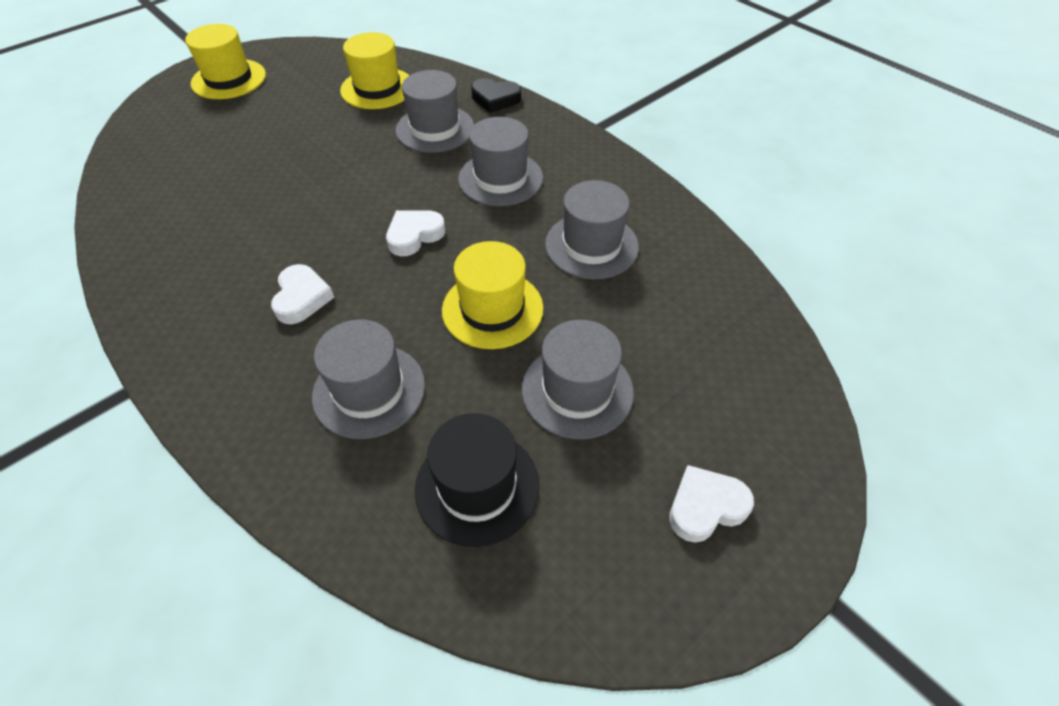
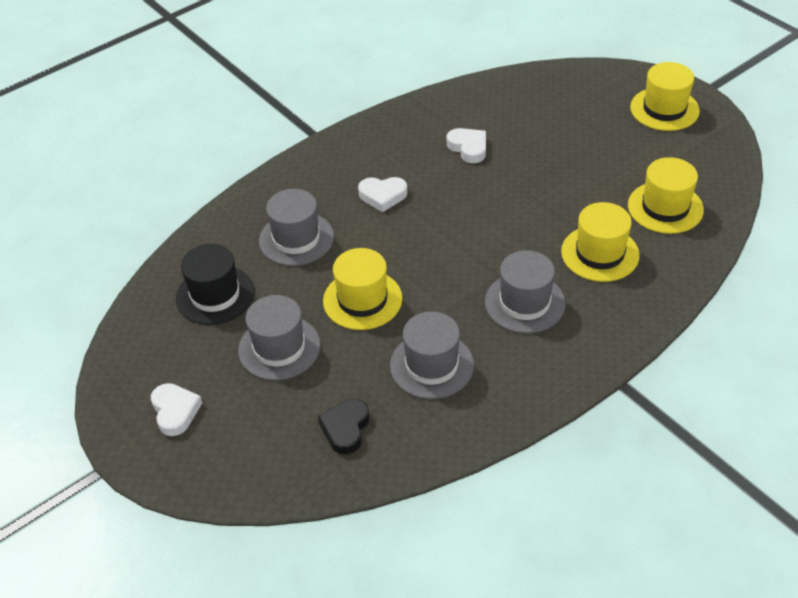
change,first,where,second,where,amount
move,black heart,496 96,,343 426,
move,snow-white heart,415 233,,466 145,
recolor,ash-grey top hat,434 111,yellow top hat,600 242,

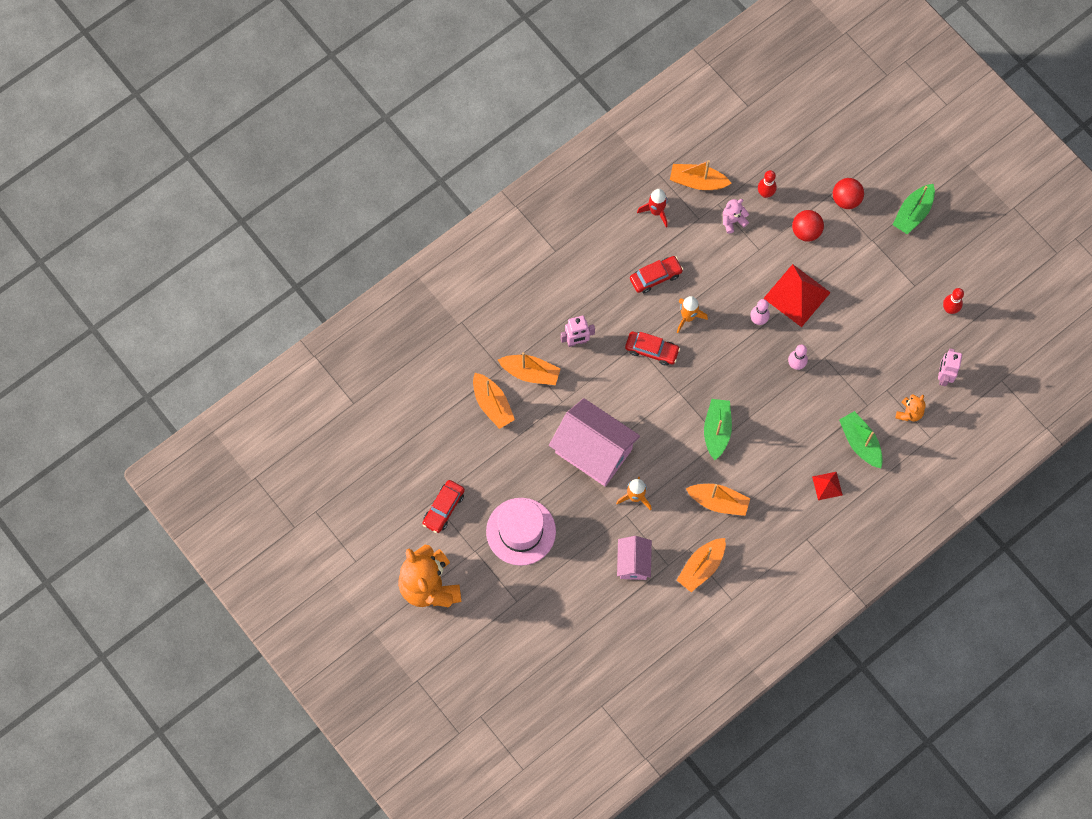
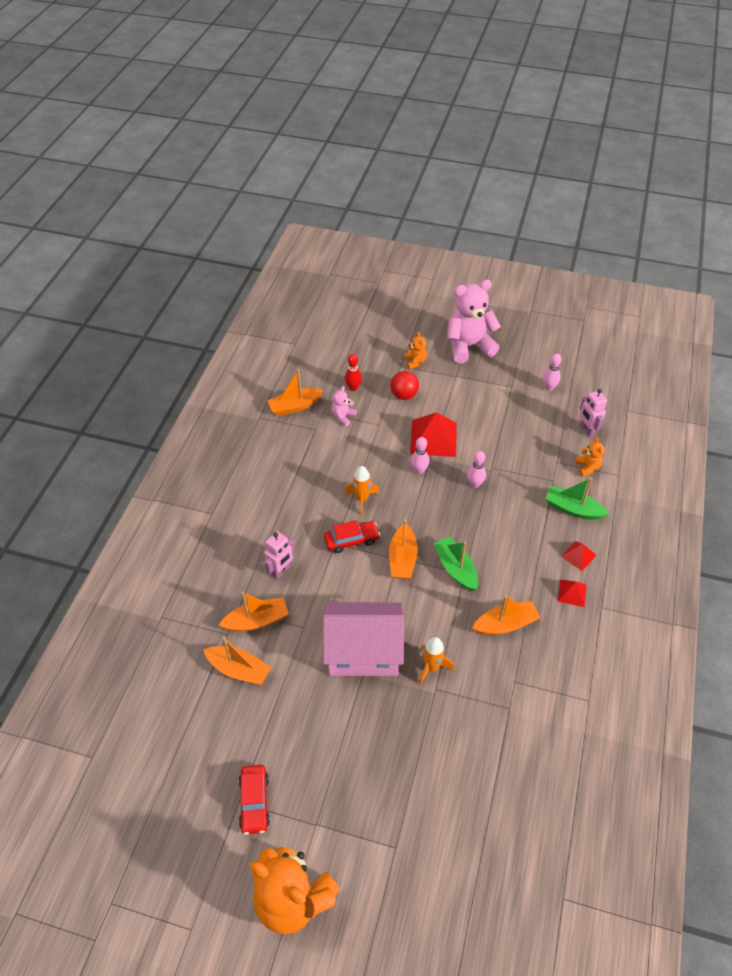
change,first,where,second,where,amount
move,orange toy boat,701 565,,403 549,
replace,scarlet ball,848 193,orange teddy,415 351,
replace,green toy boat,914 209,rose-pink teddy,474 321,
recolor,scarlet tenpin,953 301,rose-pink tenpin,552 372,
insert,,,scarlet pyramid shape,572 593,
delete,rose-pink top hat,521 532,,,
delete,rose-pink toy house,634 558,,,
delete,scarlet car,656 274,,,
delete,scarlet rocket,652 208,,,

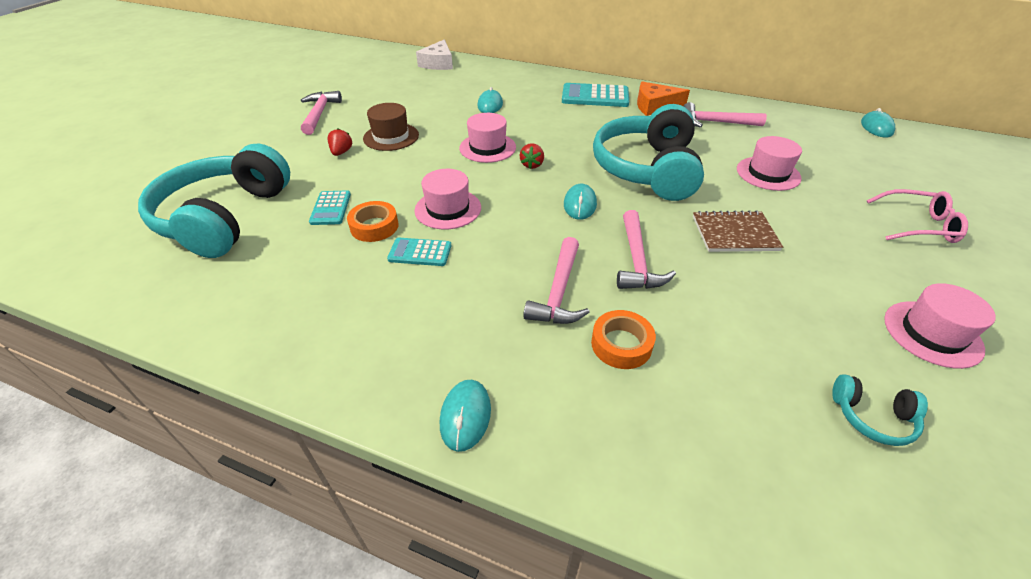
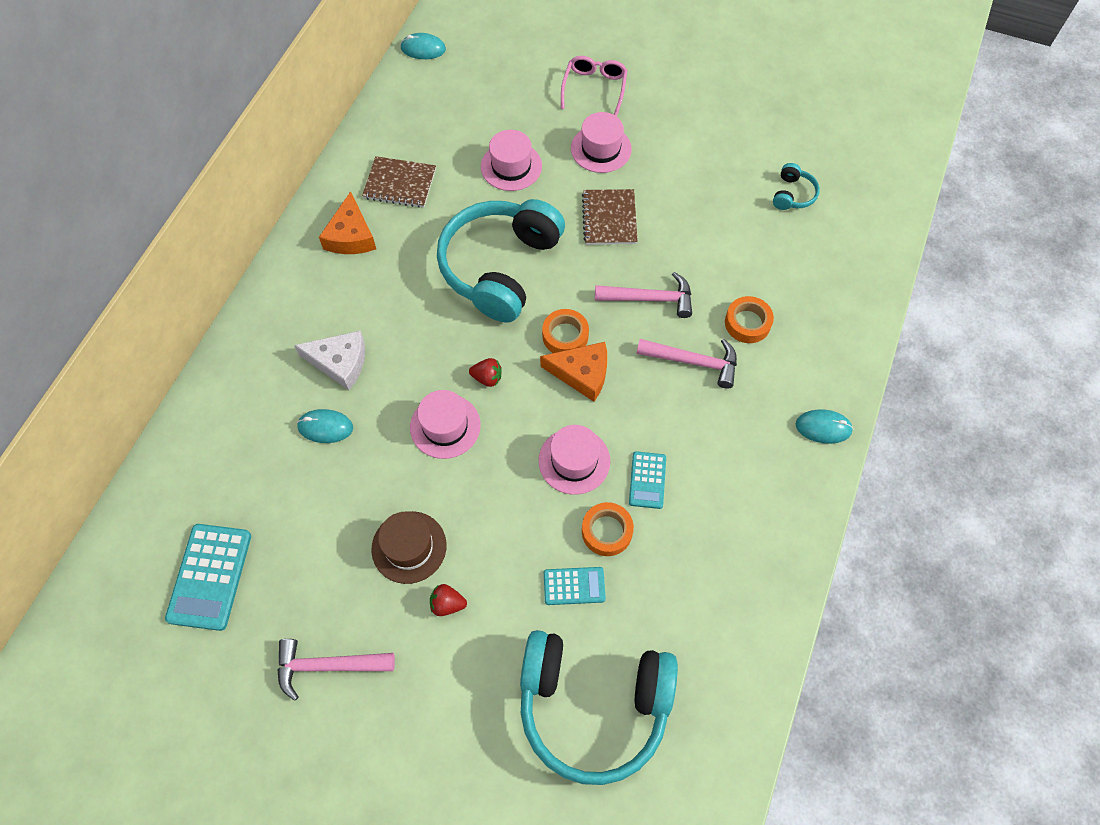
change,first,where,second,where,amount
move,teal adding machine,595 95,,208 577,
move,snow-white piece of cheese,434 54,,329 360,
replace,rose-pink hammer,725 114,russet notepad,399 182,
rotate,teal headphones,648 152,,501 261,105 degrees clockwise
insert,,,orange piece of cheese,573 372,
replace,teal computer mouse,580 202,orange sticky tape,565 331,
move,rose-pink top hat,940 326,,601 142,

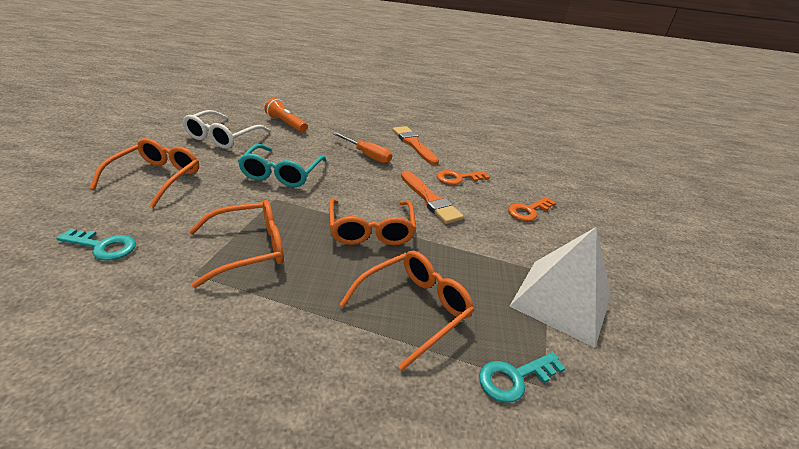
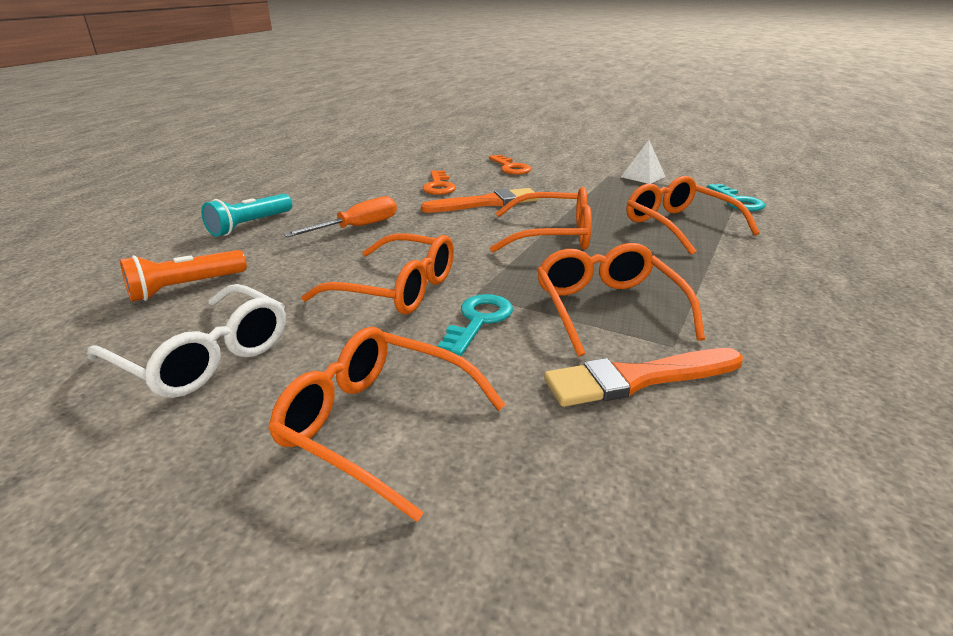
change,first,where,second,where,amount
insert,,,teal pocket torch,246 215,
recolor,teal glasses,282 165,orange glasses,377 274,
move,teal latchkey,96 245,,475 325,
move,orange paintbrush,415 145,,643 377,
resize,snow-white pyramid shape,560 287,,643 162,x0.46

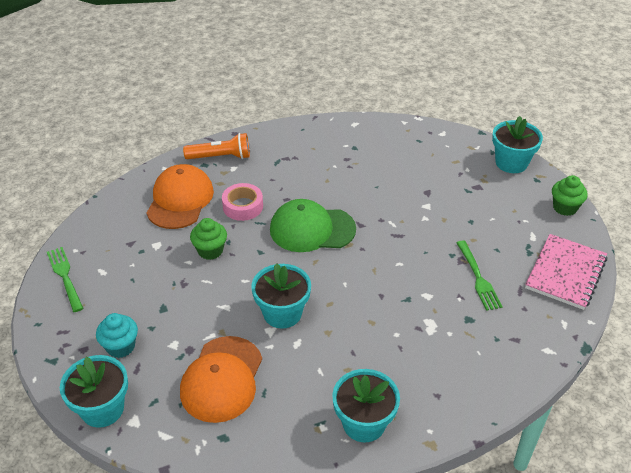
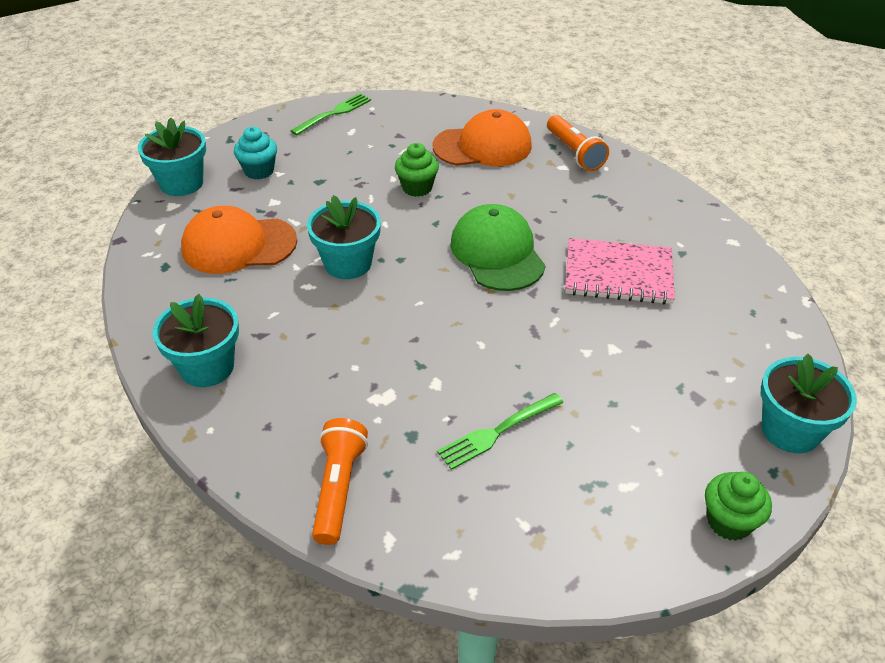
change,first,where,second,where,amount
insert,,,orange pocket torch,340 481,
move,rose-pink notepad,566 272,,620 271,
delete,rose-pink sticky tape,242 202,,,

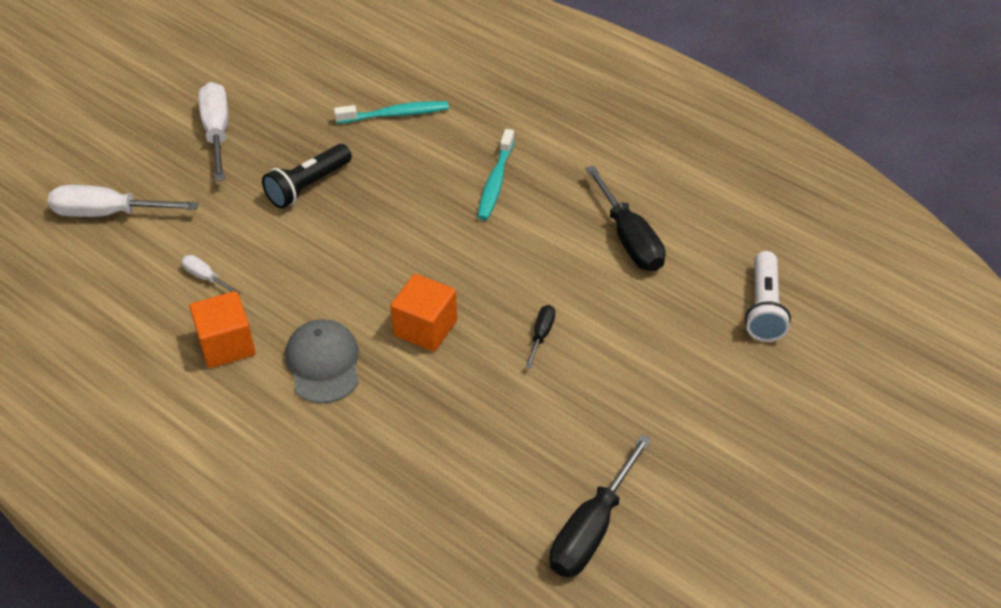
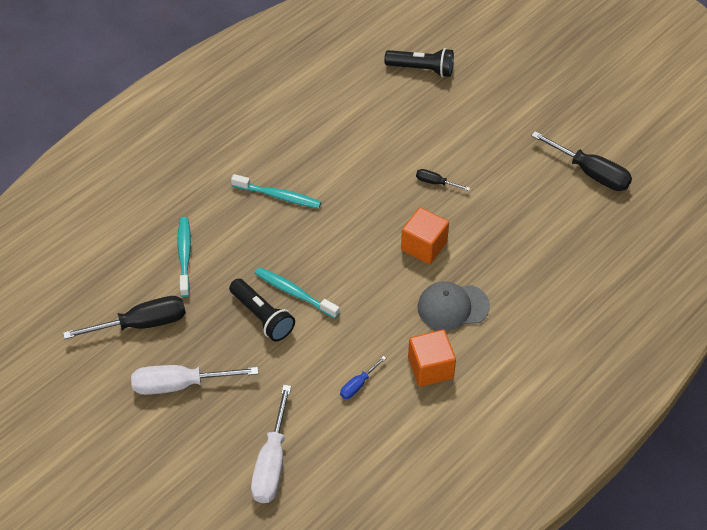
change,first,where,second,where,amount
move,black screwdriver,625 218,,124 317,
insert,,,teal dental brush,297 293,
recolor,snow-white screwdriver,211 274,cobalt screwdriver,363 377,
recolor,snow-white pocket torch,768 296,black pocket torch,419 62,

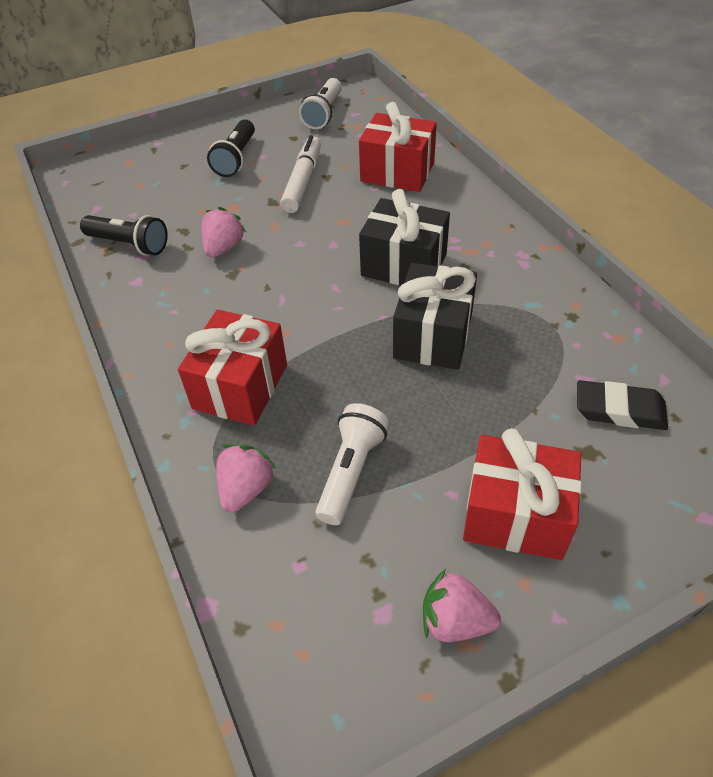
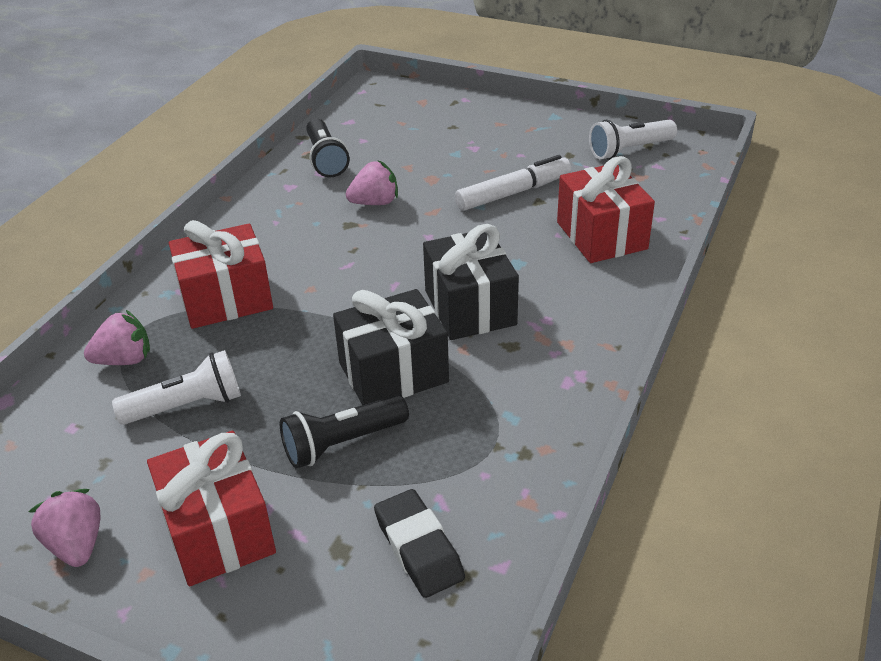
change,first,where,second,where,amount
move,black pocket torch,231 148,,344 431,

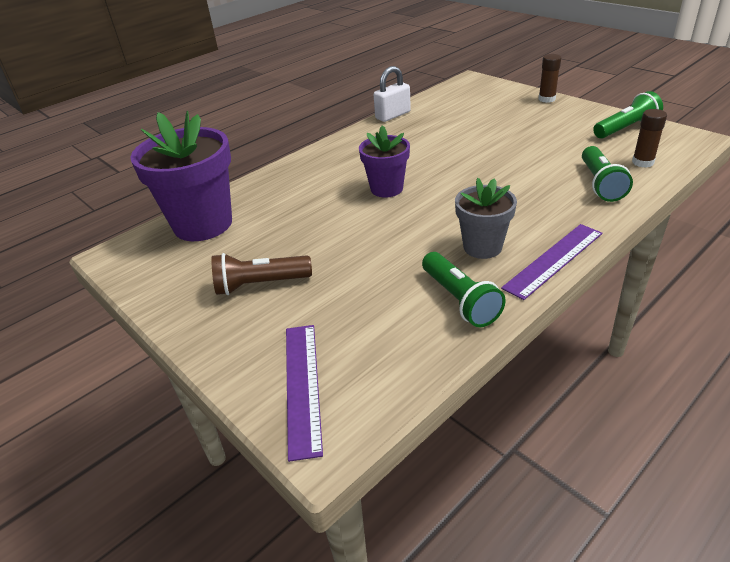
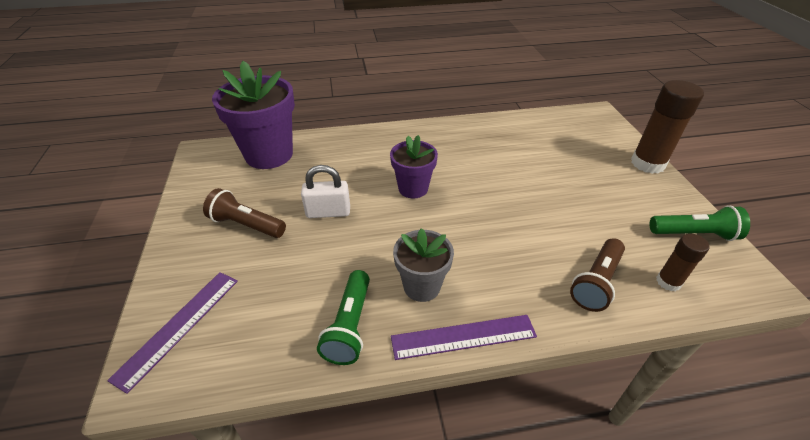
change,first,where,second,where,amount
move,snow-white lock,392 94,,325 191,
recolor,green pocket torch,607 174,russet pocket torch,597 275,
resize,russet stick of glue,549 78,,667 127,x1.83

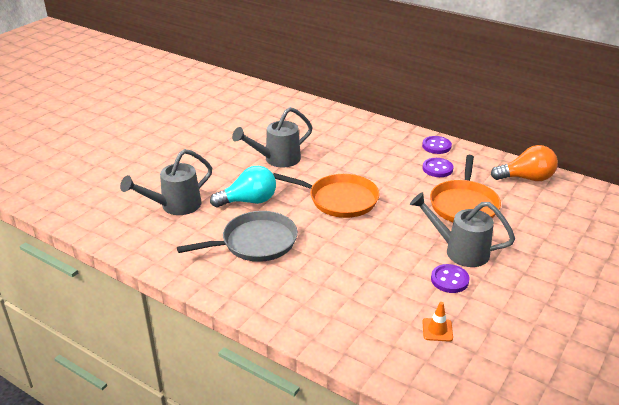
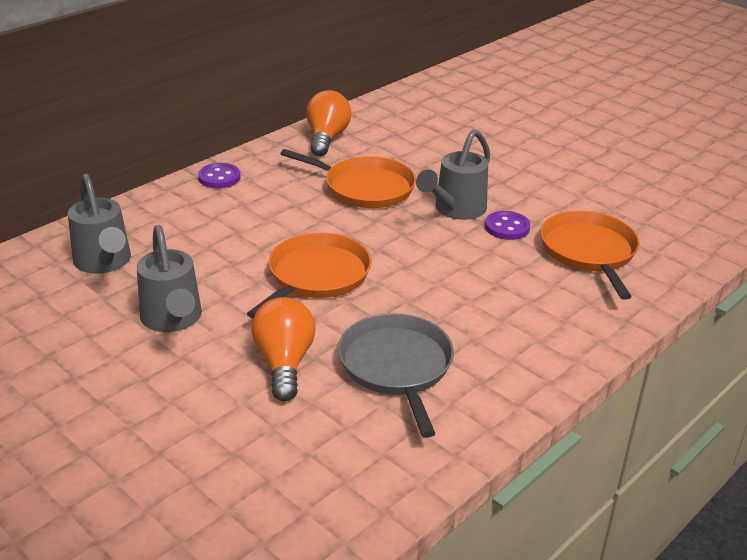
change,first,where,second,where,amount
move,ash-grey watering can,166 182,,99 224,
recolor,teal lightbulb,243 186,orange lightbulb,283 349,
replace,orange road cone,438 322,orange skillet,590 255,
delete,violet button,438 167,,,

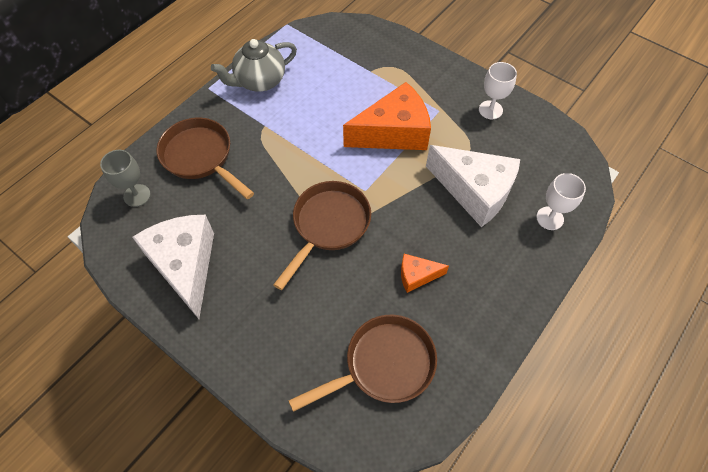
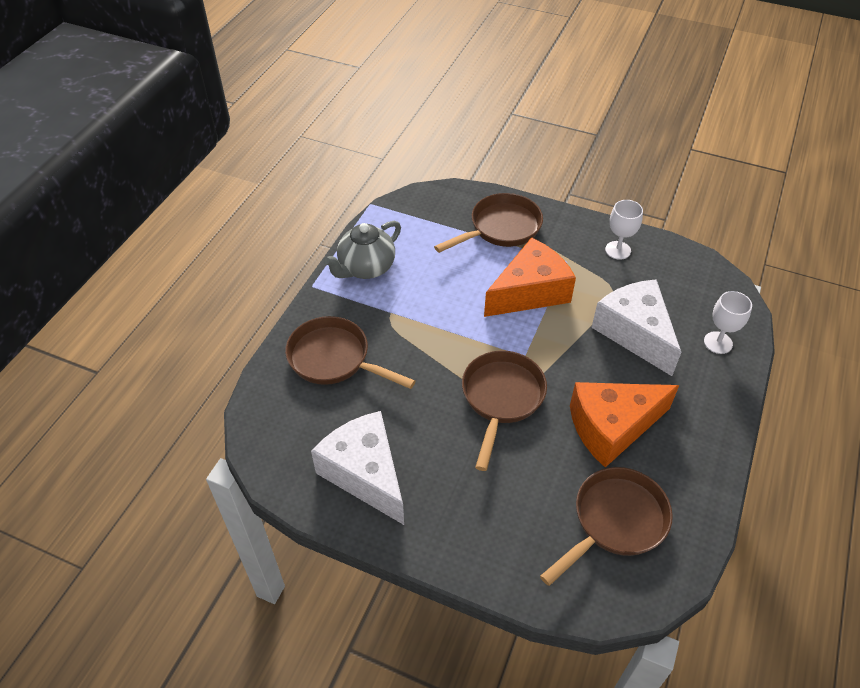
change,first,where,second,where,amount
insert,,,russet skillet,488 223,
resize,orange piece of cheese,425 273,,624 425,x2.08
rotate,snow-white piece of cheese,473 186,,636 327,135 degrees counterclockwise
delete,ash-grey chalice,125 178,,,

